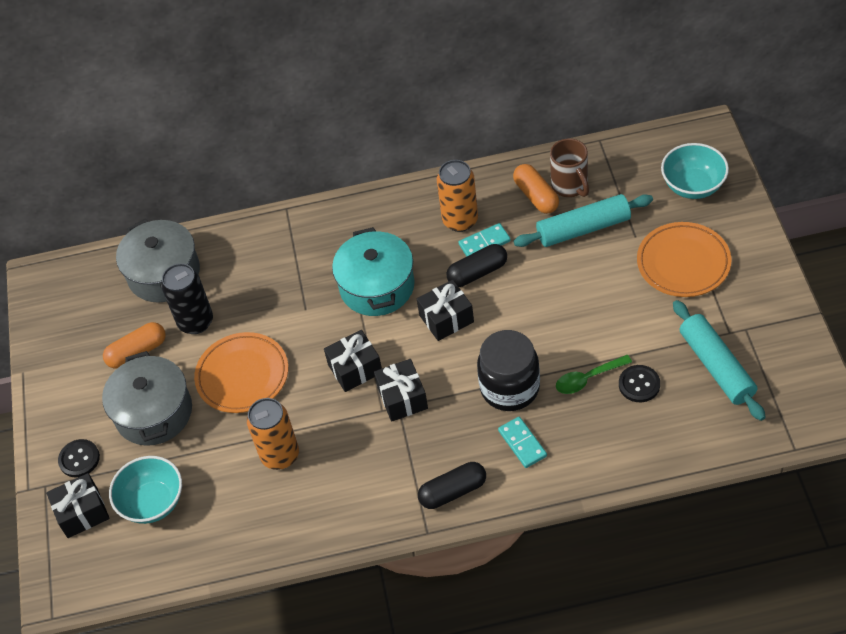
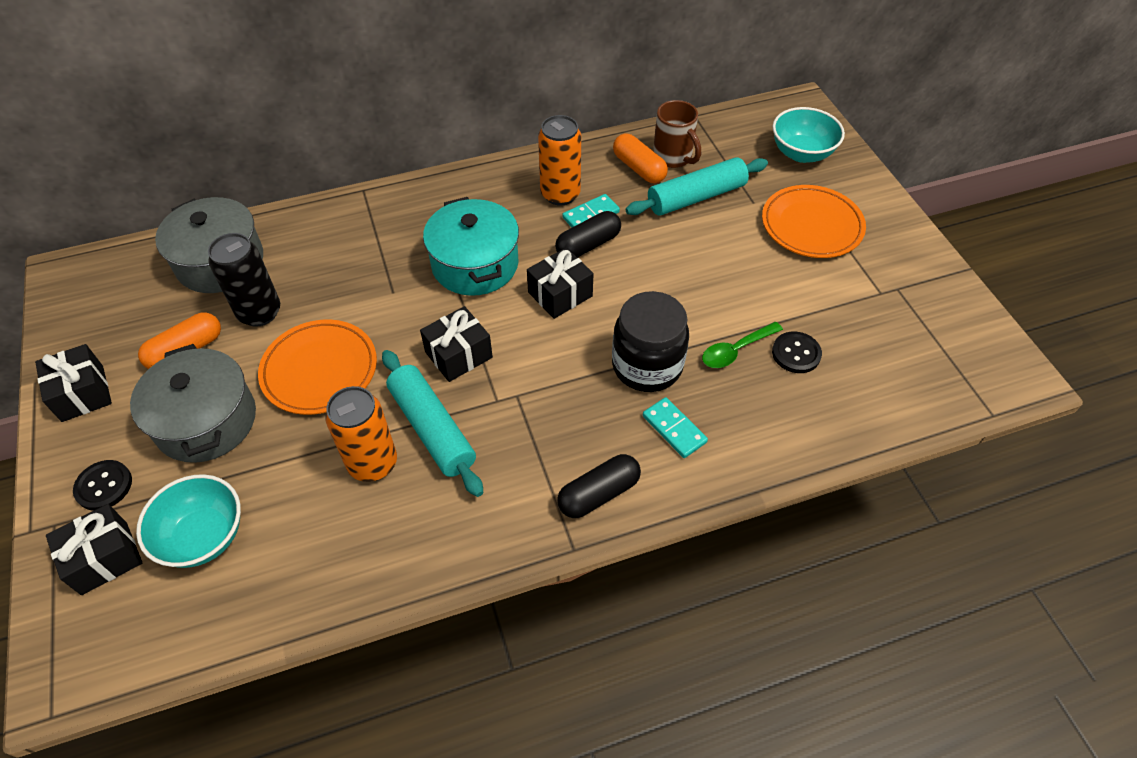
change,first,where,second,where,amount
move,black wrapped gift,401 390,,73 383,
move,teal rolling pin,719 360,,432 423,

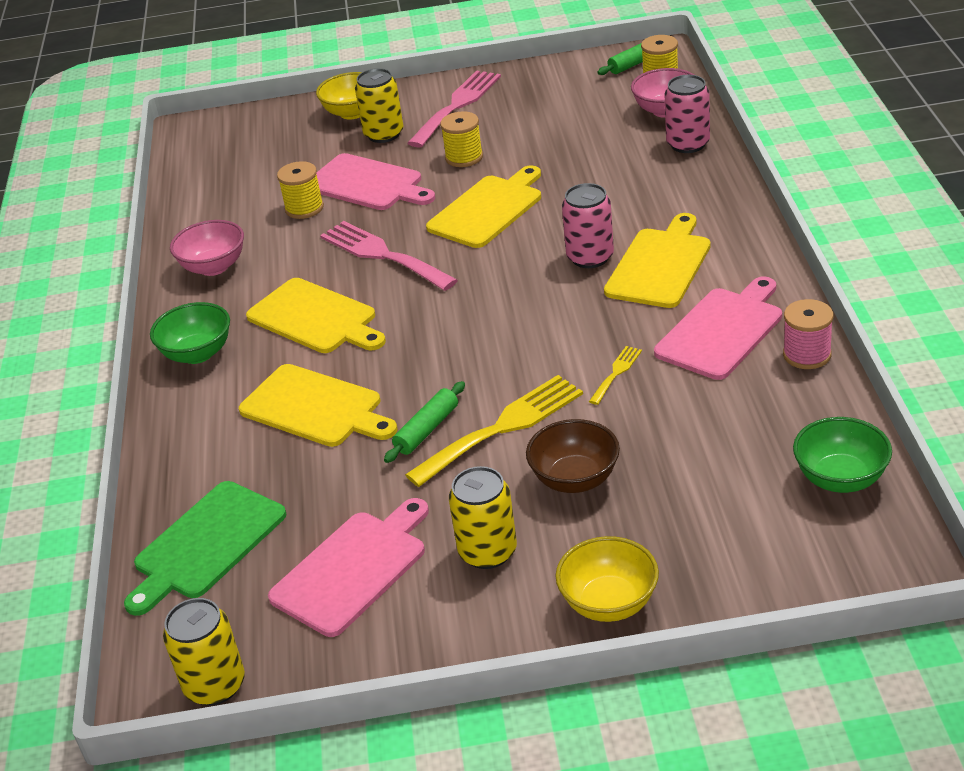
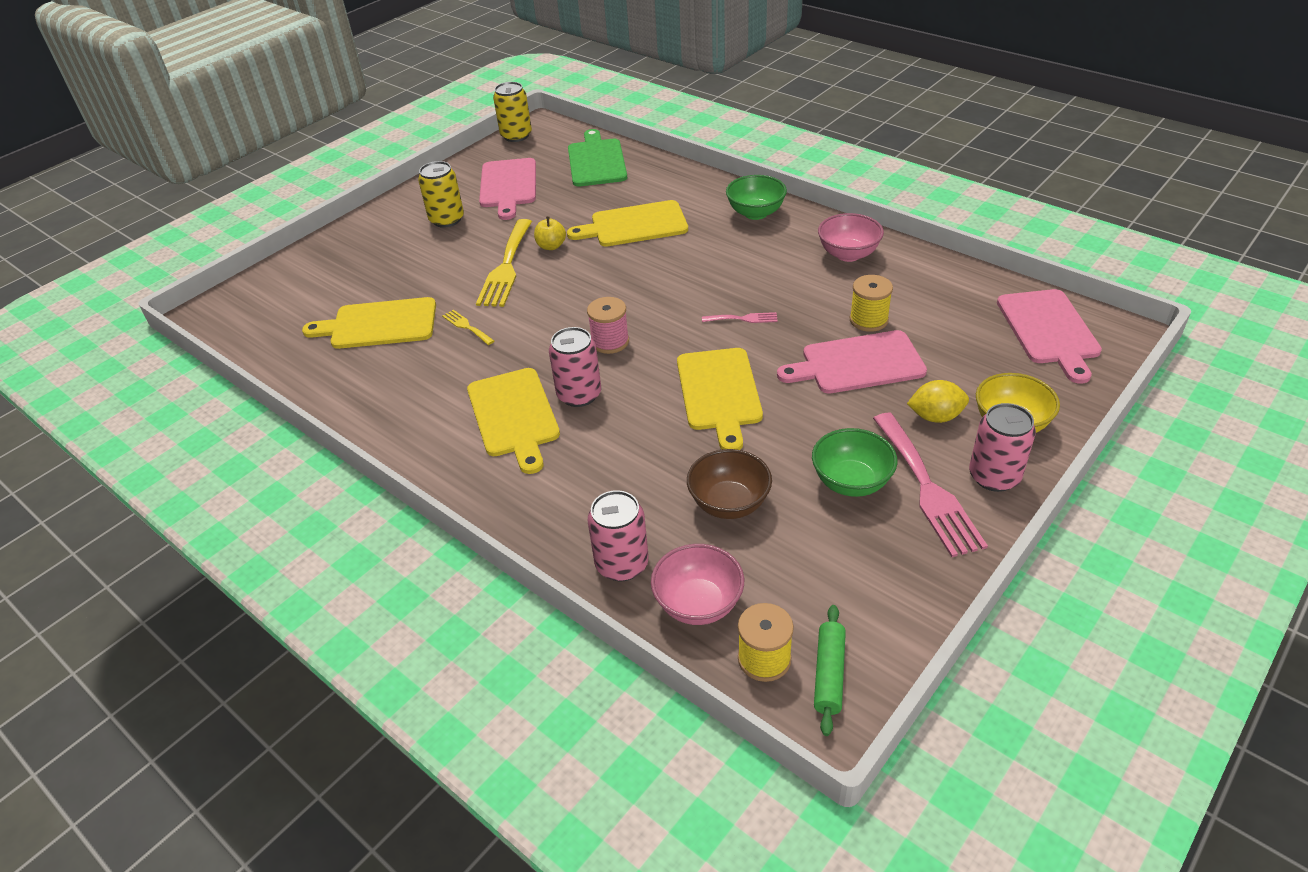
change,first,where,second,where,amount
move,yellow bread board,316 315,,369 323,
rotate,yellow fork,615 375,,468 327,150 degrees clockwise
replace,green rolling pin,424 422,yellow toy apple,550 233,
move,rose-pink bobbin,808 334,,608 325,
move,russet serving bowl,573 456,,729 484,
resize,rose-pink fork,389 256,,740 317,x0.47
move,green serving bowl,842 455,,855 462,
replace,yellow soda can,379 105,yellow lemon,938 401,
insert,,,rose-pink soda can,1002 447,
move,rose-pink bread board,718 328,,1049 336,
delete,yellow bobbin,461 139,,,
delete,yellow serving bowl,607 579,,,

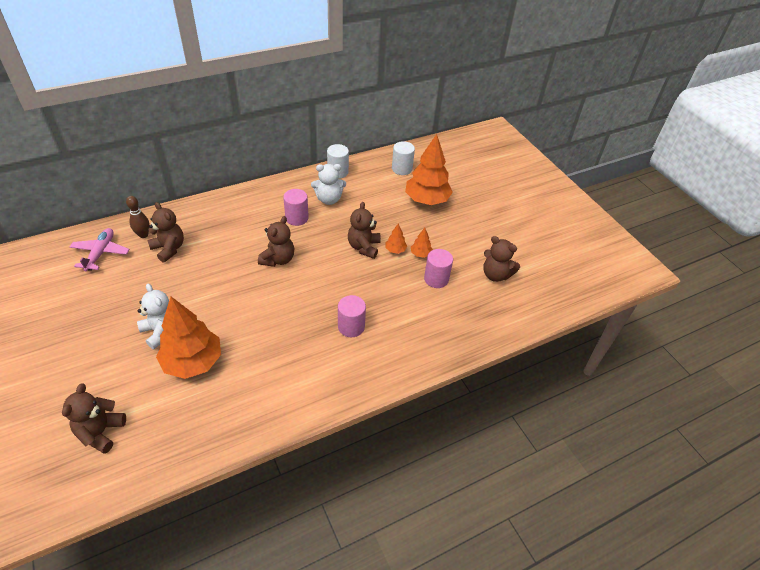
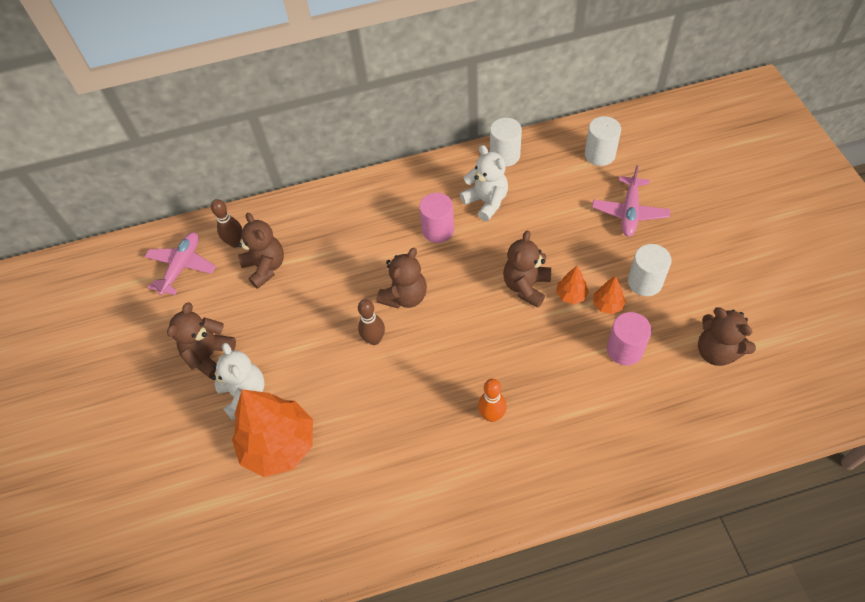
change,first,where,second,where,amount
move,russet teddy,94 418,,201 341,
insert,,,russet tenpin,371 322,
rotate,snow-white teddy,328 184,,484 183,135 degrees counterclockwise
replace,rose-pink cylinder shape,352 316,orange tenpin,492 400,
replace,orange tree,429 169,rose-pink aeroplane,631 201,
insert,,,snow-white cylinder shape,650 270,

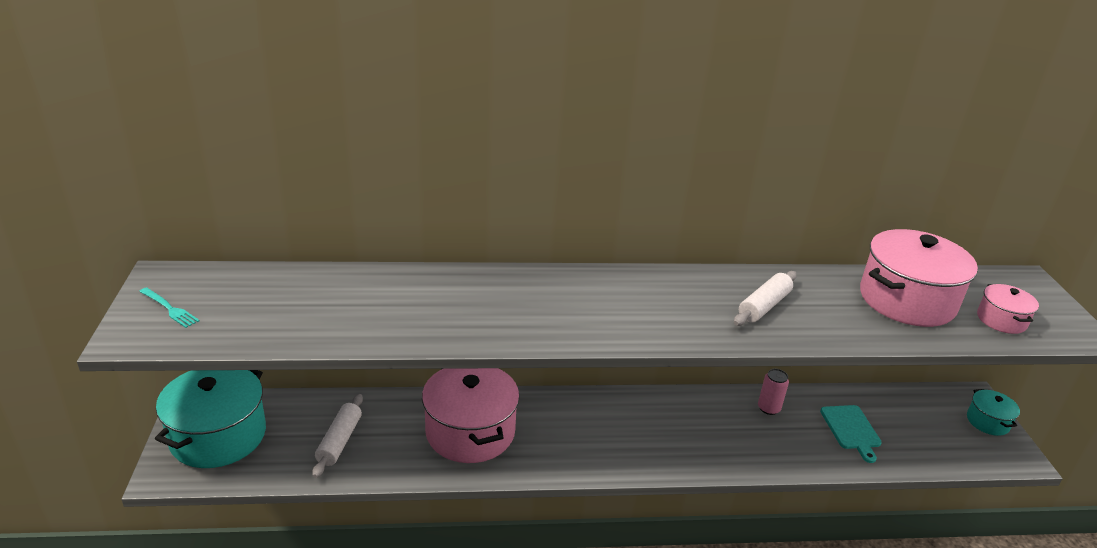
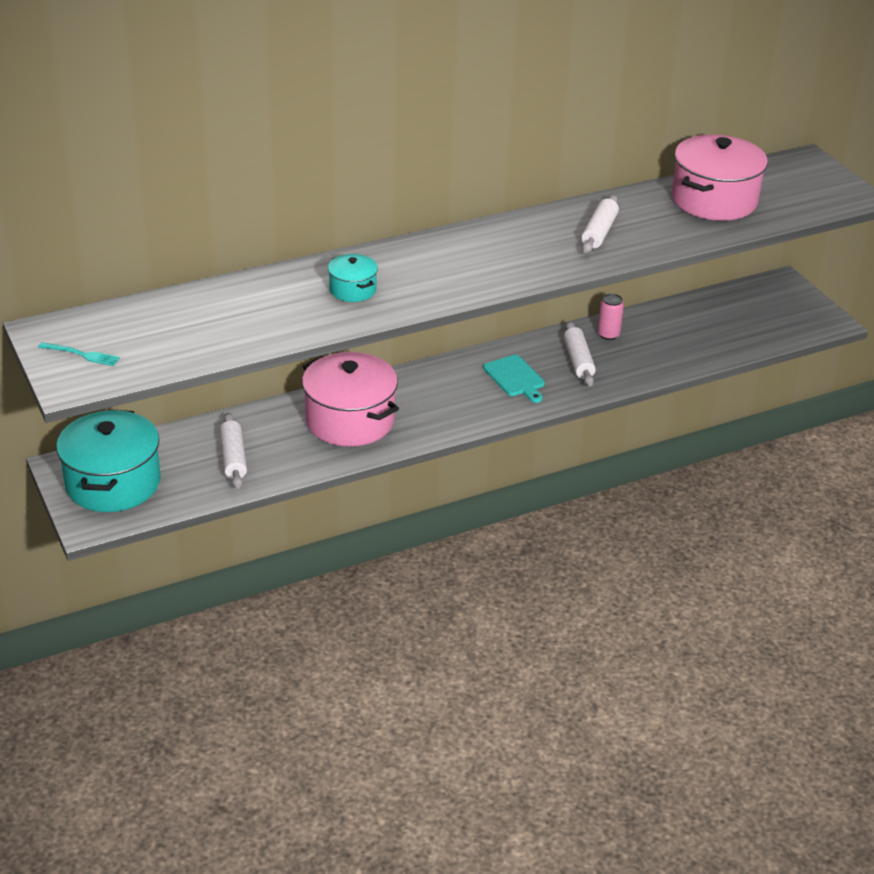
change,first,where,second,where,amount
move,teal pot,993 412,,353 278,
move,teal bread board,851 434,,514 379,
insert,,,snow-white rolling pin,580 353,
delete,rose-pink pot,1008 309,,,

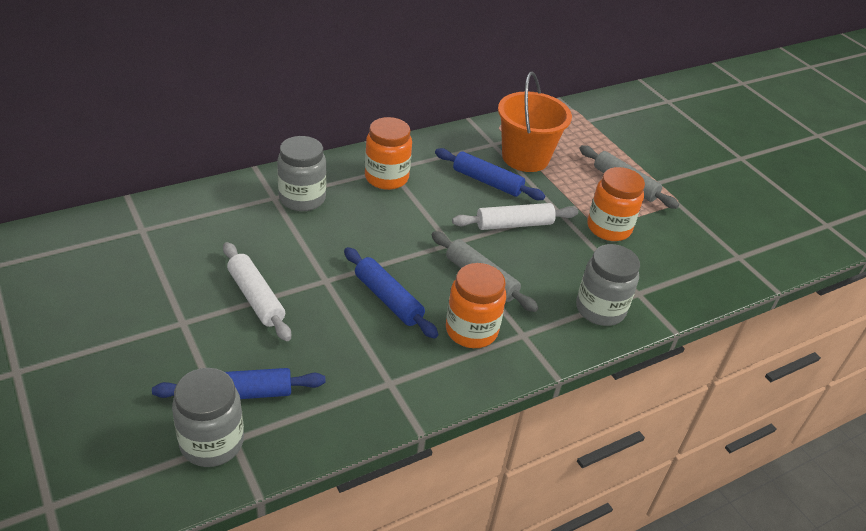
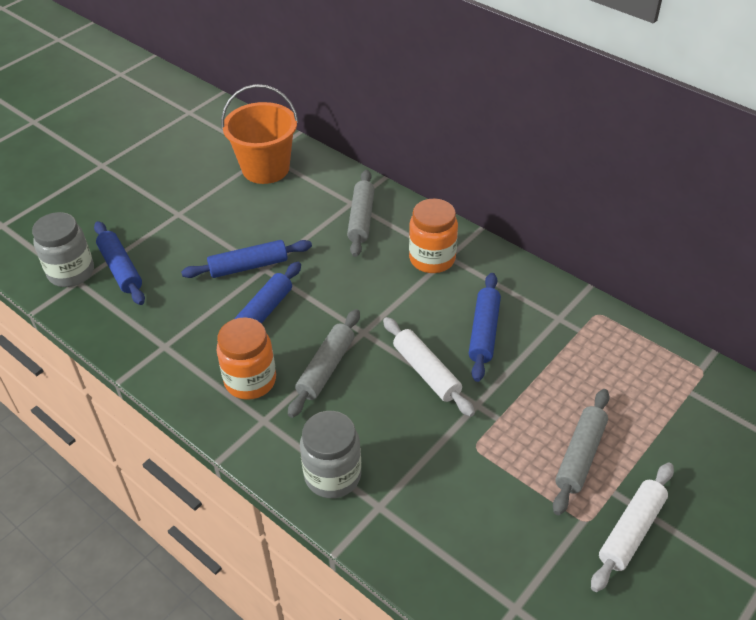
change,first,where,second,where,amount
insert,,,cobalt rolling pin,246 259,
move,orange bucket,535 121,,259 134,
replace,ash-grey preserve jar,301 173,ash-grey rolling pin,361 213,
move,snow-white rolling pin,257 291,,632 527,
delete,orange preserve jar,616 204,,,

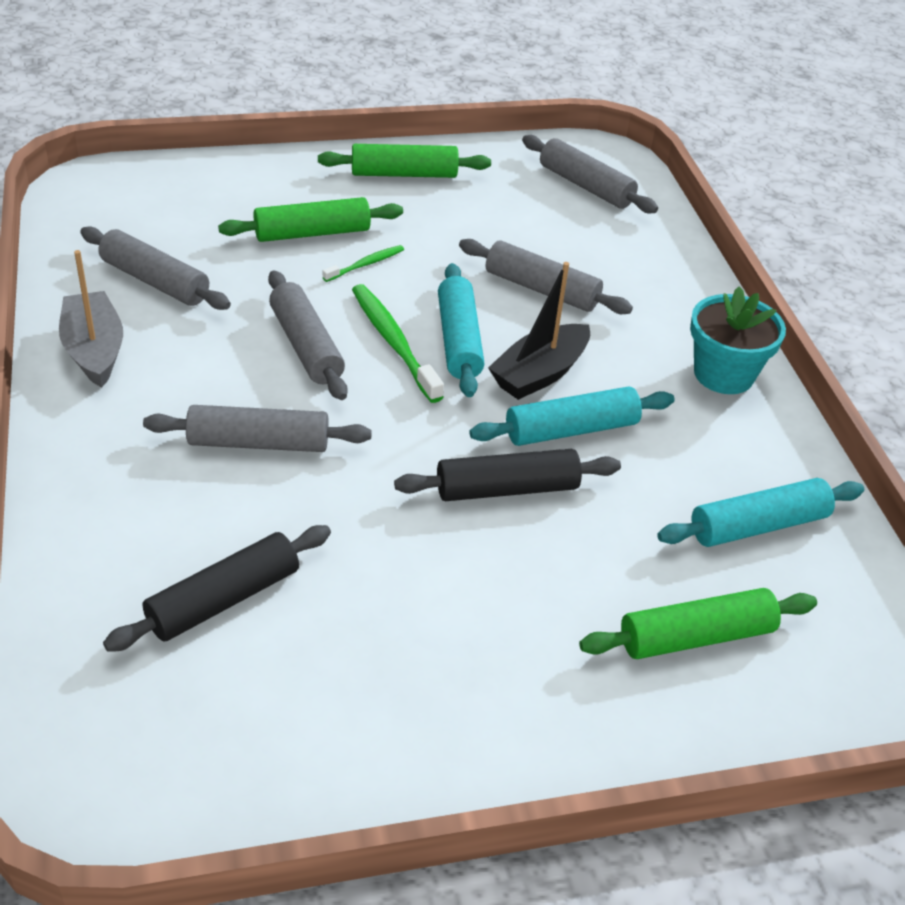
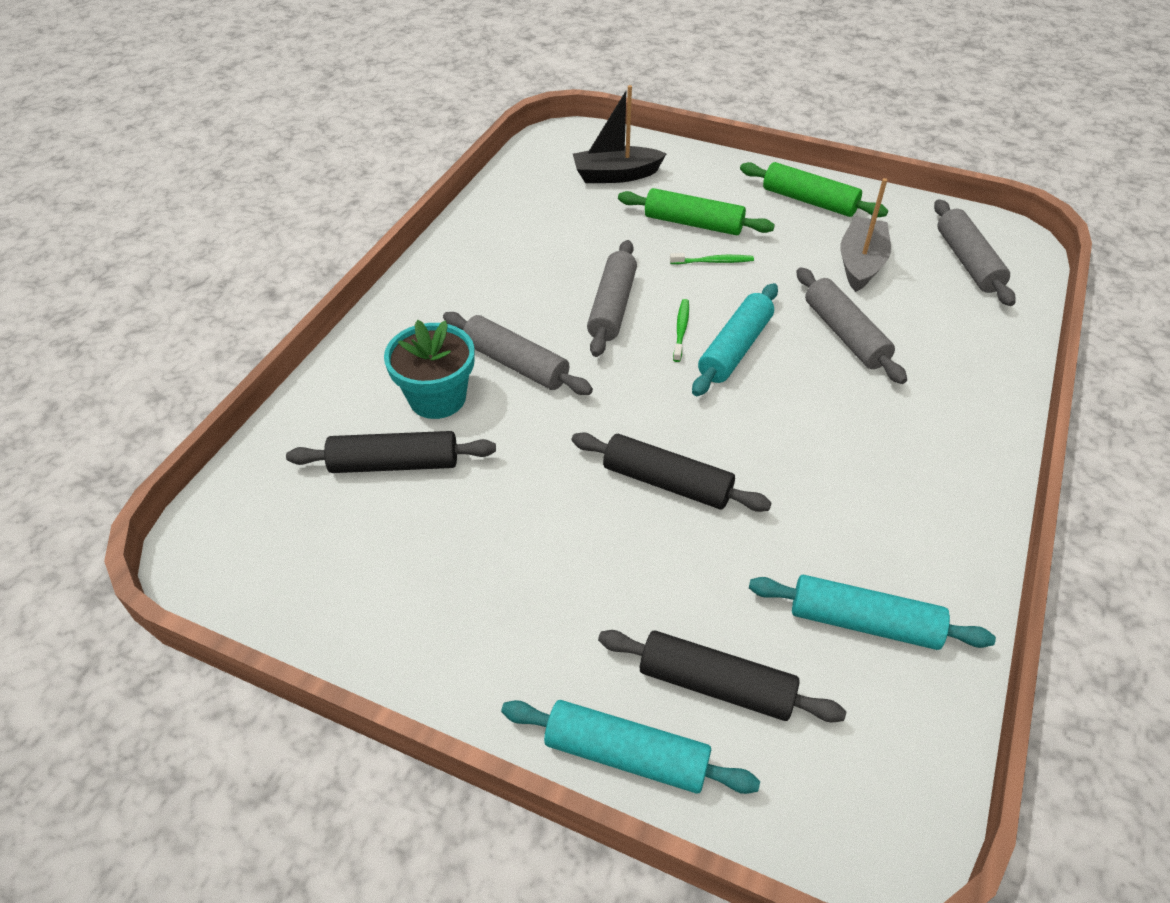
change,first,where,second,where,amount
move,teal flower pot,738 340,,429 369,
move,teal rolling pin,572 416,,630 747,
move,black toy boat,539 331,,620 134,
recolor,green rolling pin,698 623,black rolling pin,722 676,
resize,green dental brush,398 343,,681 330,x0.55
move,ash-grey toy boat,91 319,,865 235,
delete,ash-grey rolling pin,155 268,,,

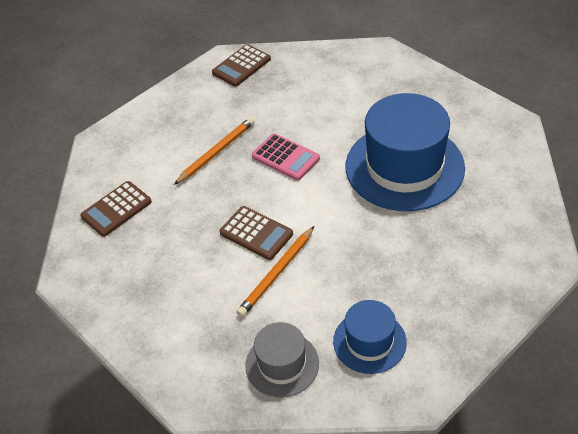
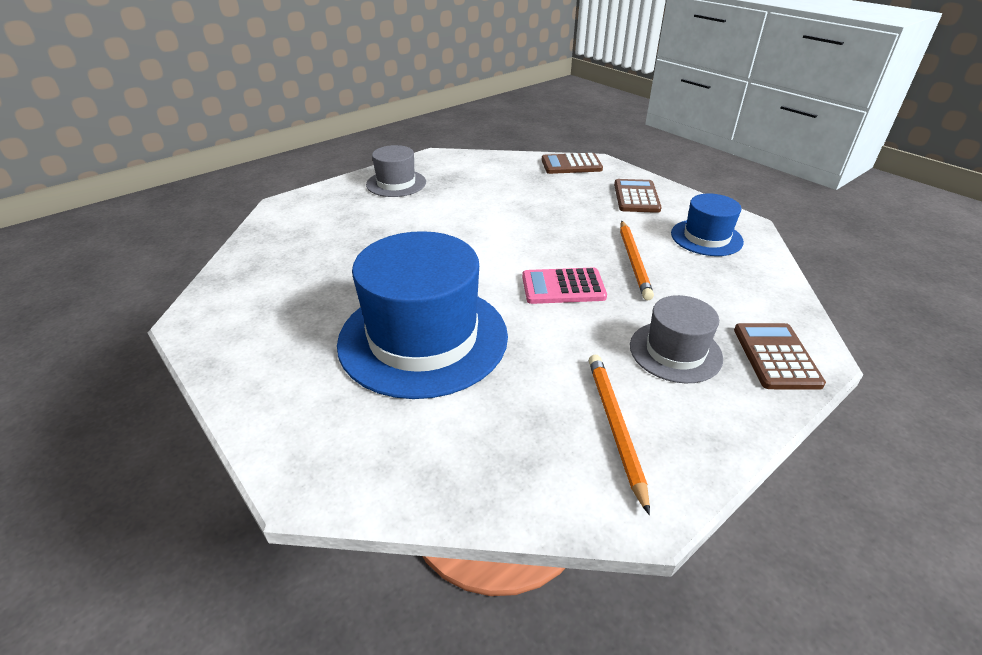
change,first,where,second,where,amount
move,russet adding machine,256 233,,572 163,
move,orange lead pencil,275 271,,619 435,
insert,,,ash-grey top hat,676 339,
move,cobalt top hat,370 337,,707 224,

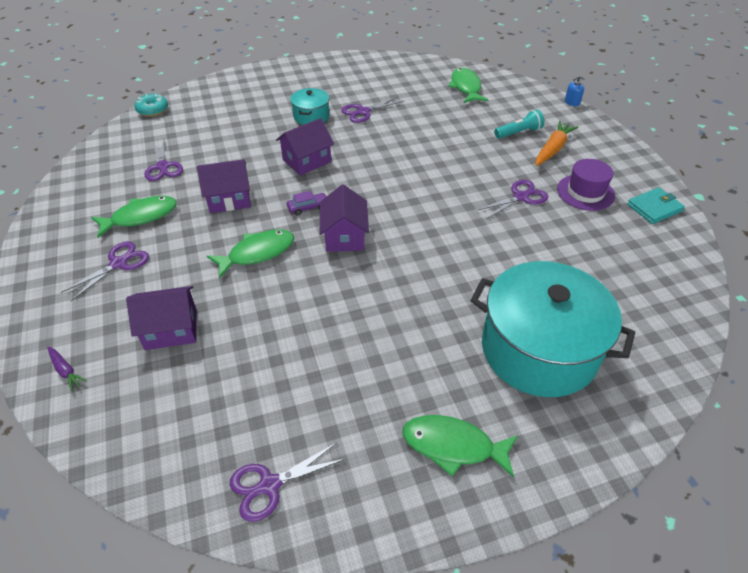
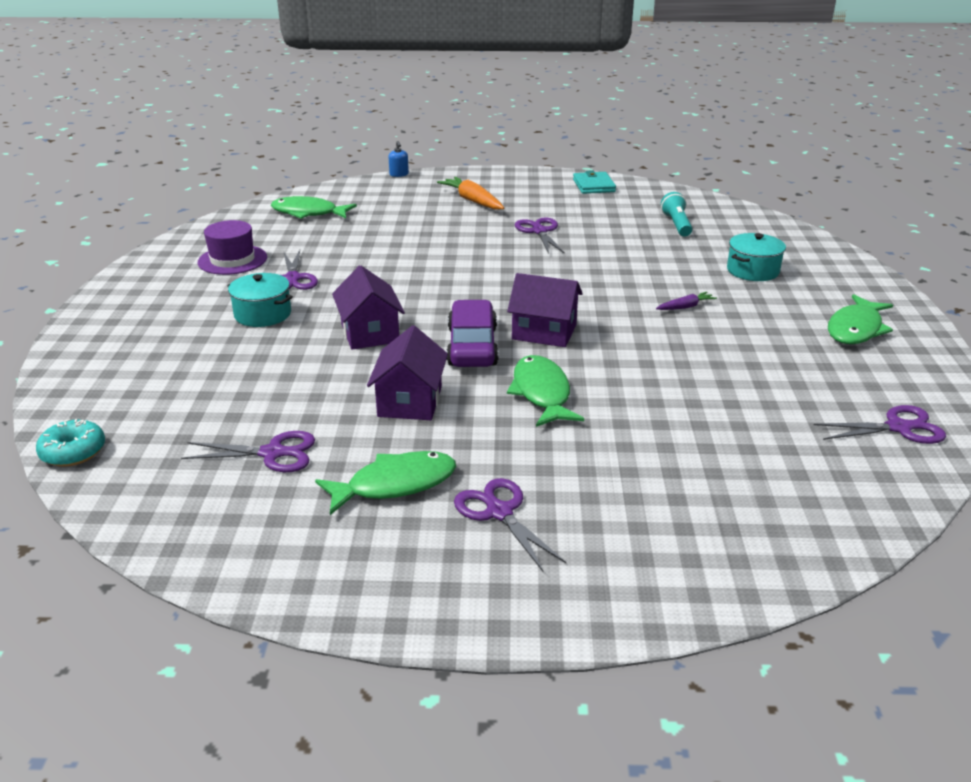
change,first,where,second,where,amount
move,violet top hat,586 185,,232 247,
rotate,green fish figure,134 217,,385 483,75 degrees clockwise
resize,violet car,306 203,,472 333,x2.00
move,violet toy carrot,67 368,,686 301,
move,teal pocket torch,519 124,,676 214,
resize,teal pot,553 329,,756 257,x0.47
rotate,violet shears,287 482,,880 424,90 degrees counterclockwise
delete,violet toy house,161 318,,,

